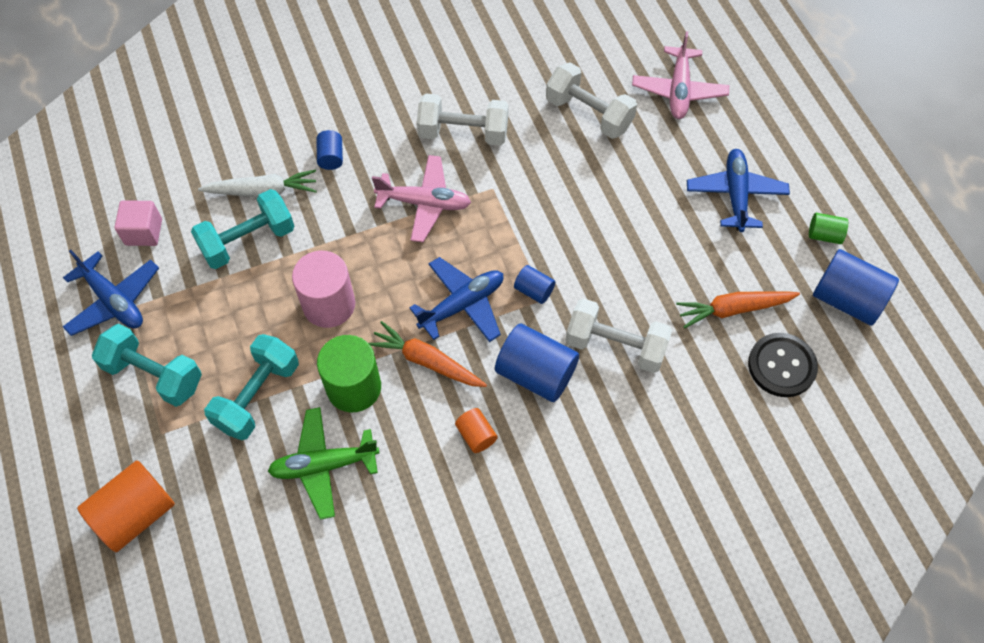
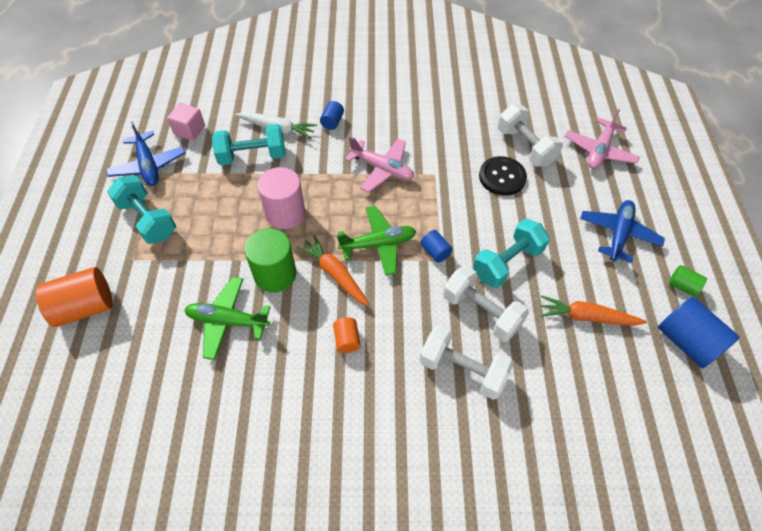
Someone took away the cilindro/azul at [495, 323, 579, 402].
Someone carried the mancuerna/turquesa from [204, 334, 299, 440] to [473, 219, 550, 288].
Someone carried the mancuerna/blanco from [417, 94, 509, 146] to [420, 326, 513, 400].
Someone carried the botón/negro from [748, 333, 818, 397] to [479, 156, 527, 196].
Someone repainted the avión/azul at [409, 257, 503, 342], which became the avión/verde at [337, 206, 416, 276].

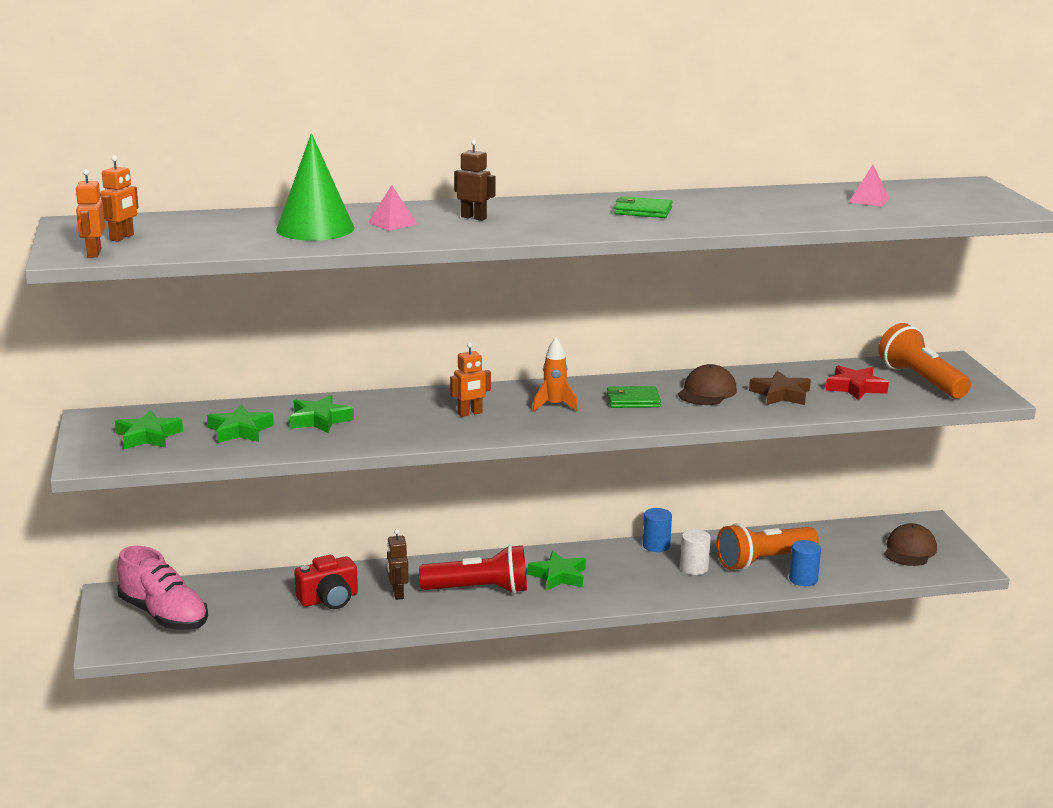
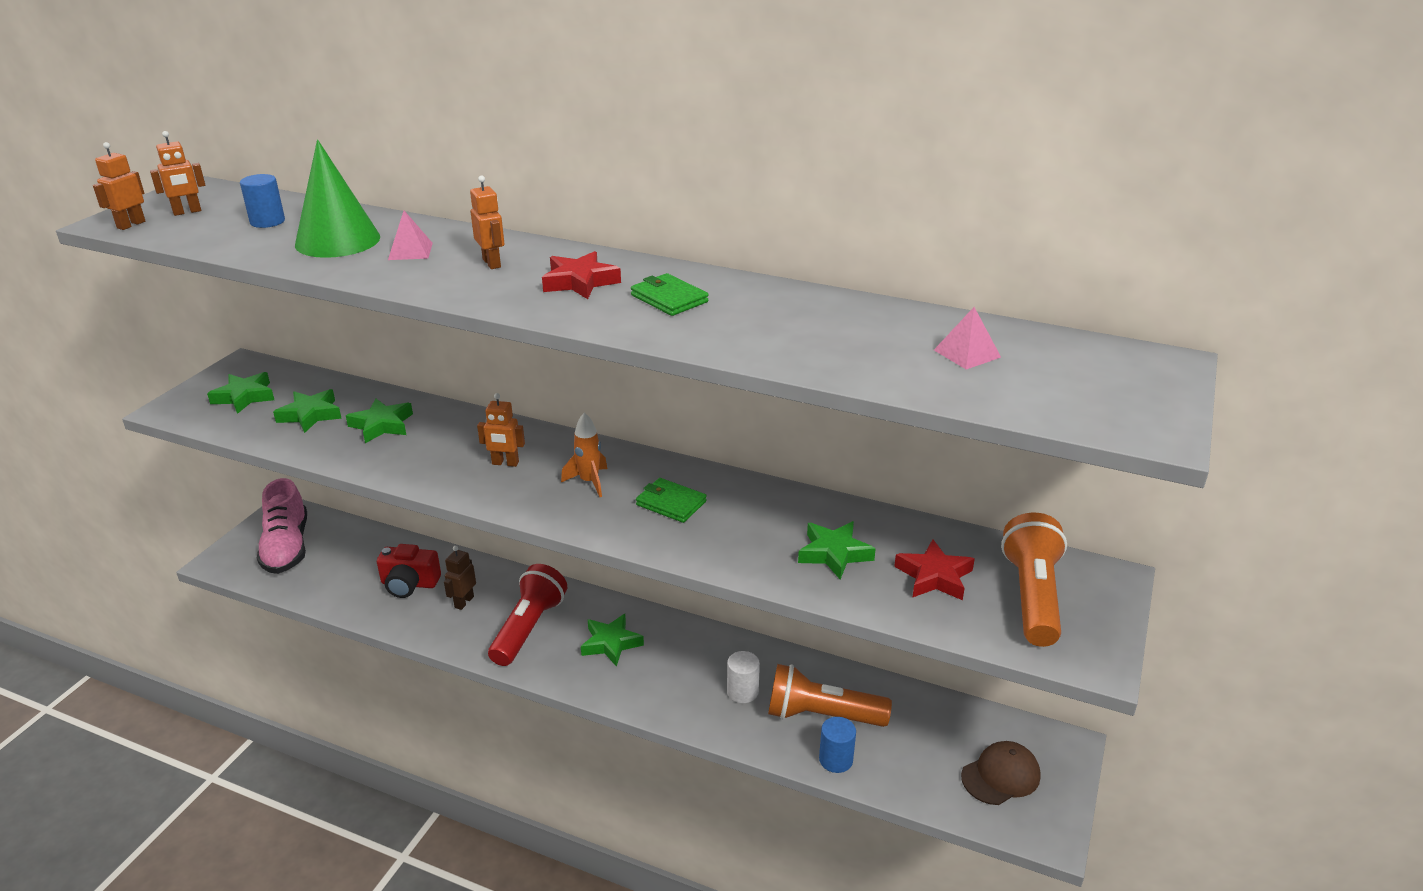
Someone took away the gorra/marrón at [678, 364, 737, 405].
Someone put down the estrella/rojo at [542, 251, 621, 299].
Someone carried the cilindro/azul from [643, 508, 672, 552] to [240, 174, 285, 228].
Someone repainted the robot/marrón at [454, 139, 495, 221], which became the robot/naranja at [470, 176, 504, 269].
Someone repainted the estrella/marrón at [749, 371, 811, 405], which became the estrella/verde at [798, 521, 876, 580].
Someone rotated the lámpara de mano/rojo at [419, 545, 527, 594] by 105 degrees counterclockwise.

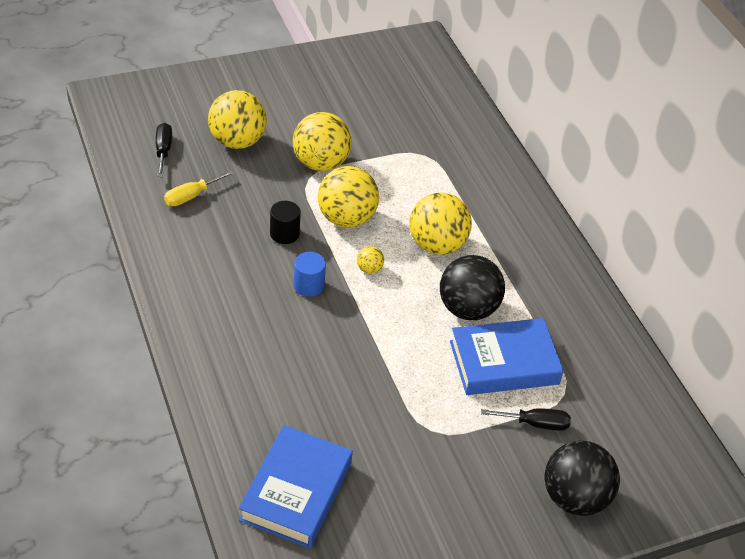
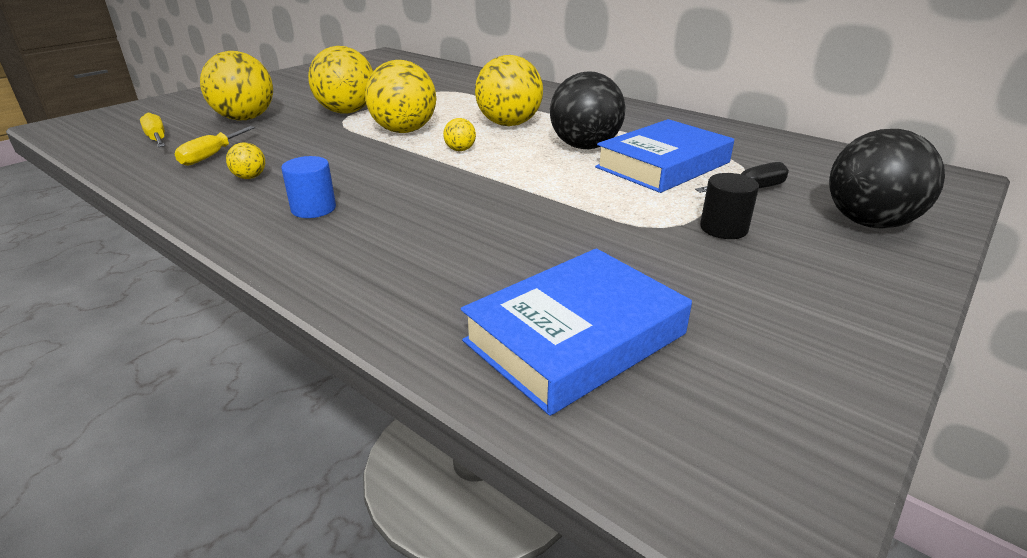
Someone put down the pelota/amarillo at [226, 142, 265, 179].
Someone carried the cilindro/negro from [270, 201, 301, 244] to [700, 173, 759, 239].
Someone carried the cilindro/azul from [294, 252, 326, 297] to [281, 156, 336, 218].
Someone repainted the destornillador/negro at [156, 123, 172, 177], which became the destornillador/amarillo at [140, 113, 165, 147].
Someone rotated the libro/azul at [239, 425, 353, 548] by 60 degrees clockwise.

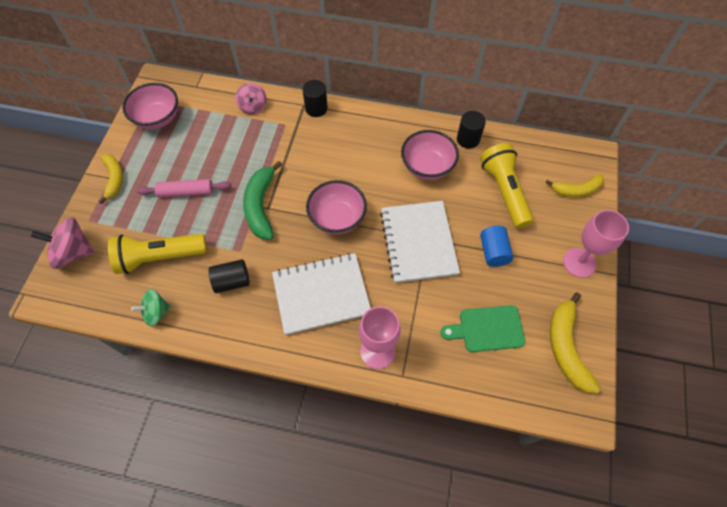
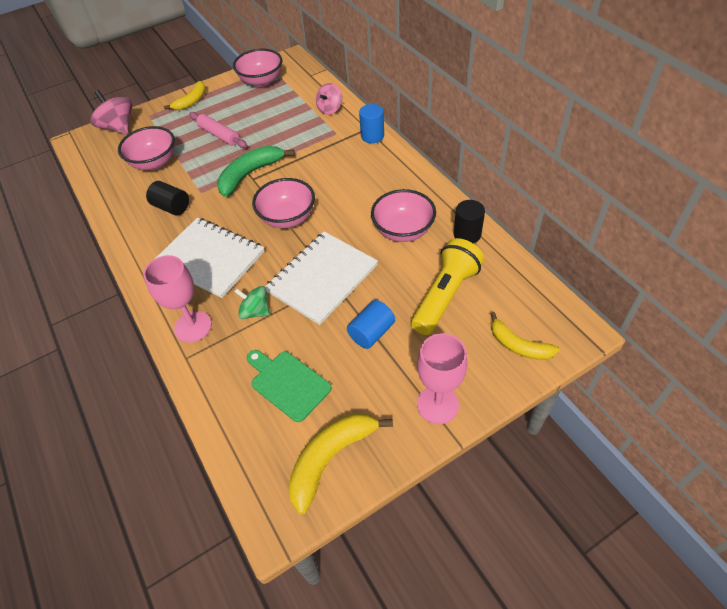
Someone carried the peonza/verde from [131, 289, 171, 326] to [234, 286, 270, 319].
Someone swapped the lámpara de mano/amarillo at [108, 234, 207, 274] for the cuenco/rosa at [118, 126, 175, 170].
Someone repainted the cilindro/negro at [302, 80, 328, 117], which became the cilindro/azul at [359, 104, 384, 143].

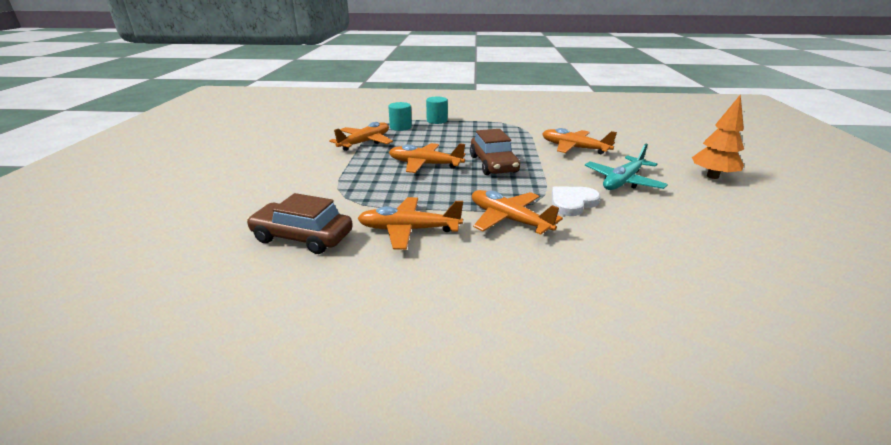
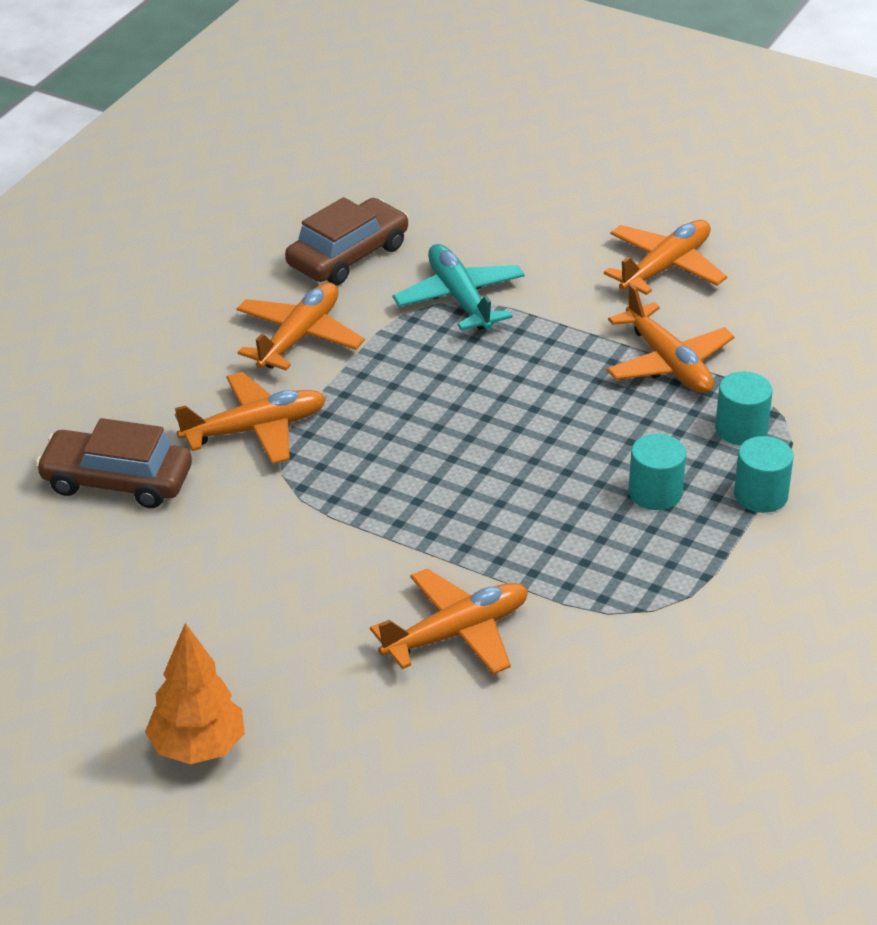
Someone took away the corazón/blanco at [552, 186, 600, 216].
Someone put down the cilindro/turquesa at [628, 434, 686, 510].
Someone carried the avión/naranja from [389, 143, 465, 173] to [604, 220, 727, 295].
Someone carried the coche/marrón from [470, 129, 520, 175] to [35, 418, 192, 508].
Someone carried the avión/turquesa from [585, 144, 668, 190] to [393, 244, 525, 330].

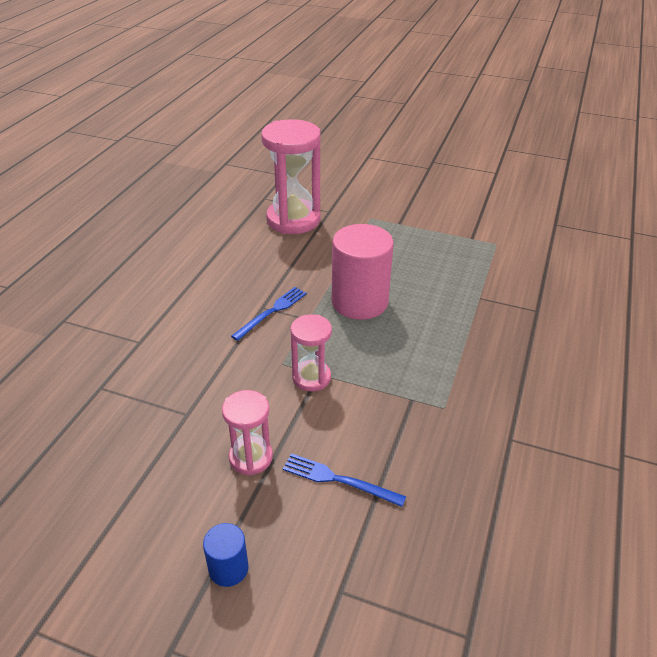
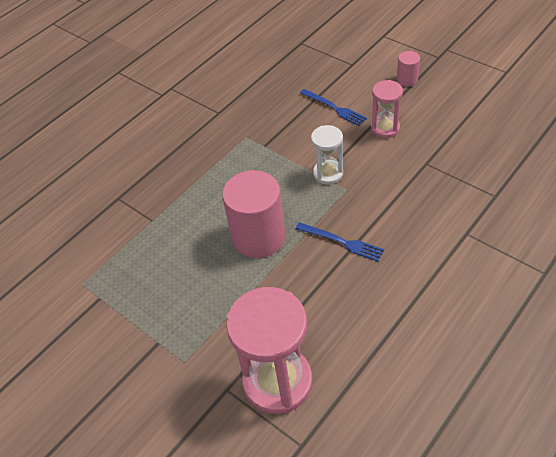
Someone repainted the cilindro/azul at [203, 523, 249, 587], which became the cilindro/rosa at [397, 51, 420, 87].
Someone repainted the reloj de arena/rosa at [291, 314, 332, 391], which became the reloj de arena/blanco at [311, 125, 343, 185].
Someone rotated the tenedor/azul at [231, 287, 307, 341] by 120 degrees counterclockwise.

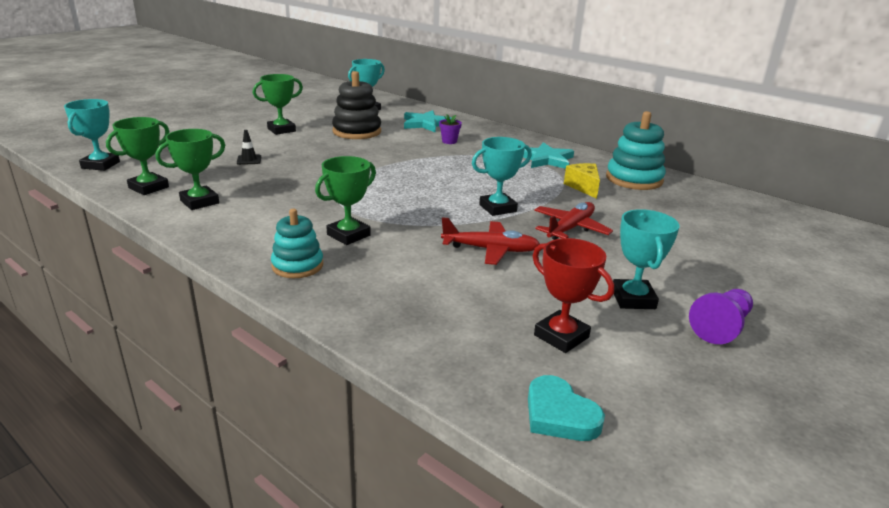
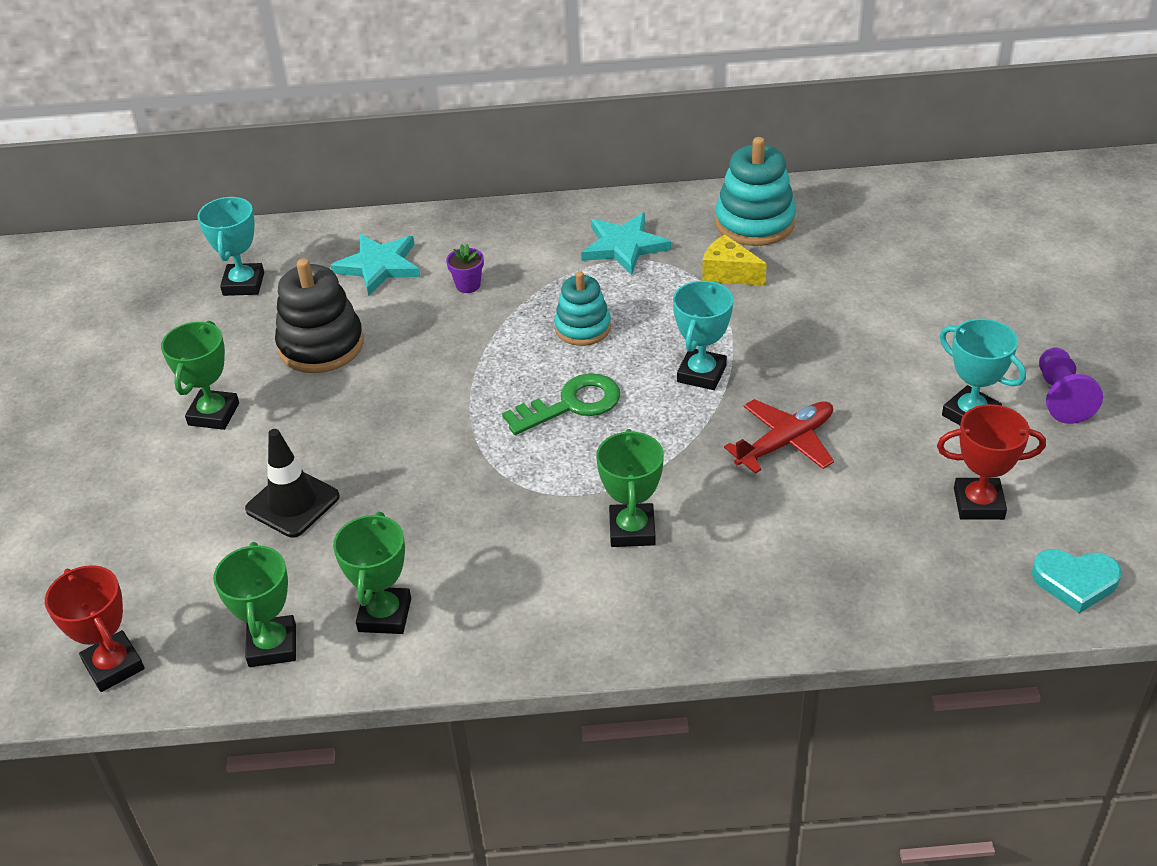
Someone took away the avión/rojo at [534, 202, 613, 240].
Someone put down the llave/verde at [502, 373, 620, 435].
Someone carried the juguete apilable/turquesa from [271, 209, 323, 278] to [554, 271, 611, 346].
Someone repainted the trofeo/turquesa at [64, 99, 120, 171], which became the trofeo/rojo at [45, 565, 145, 692].
Someone scaled the cono de tráfico/negro at [237, 130, 261, 165] by 1.82.

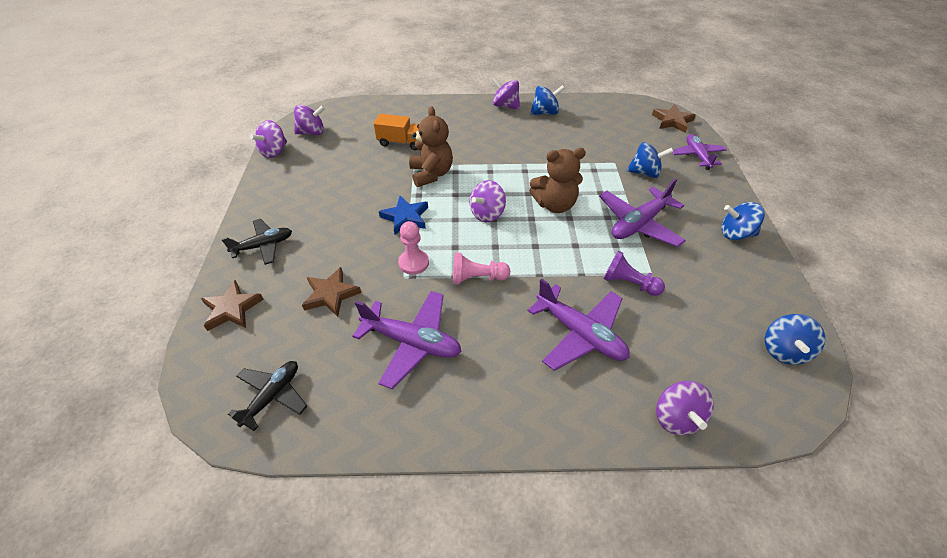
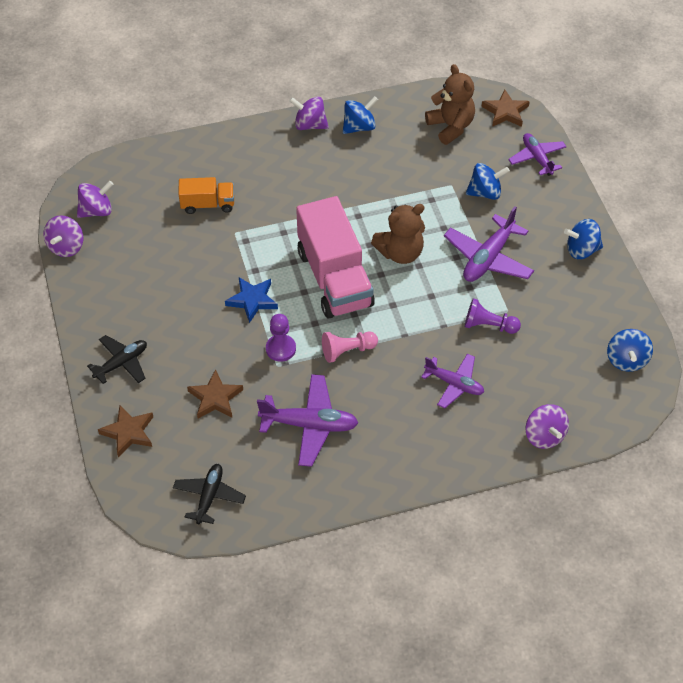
Someone carried the osito/marrón from [409, 106, 453, 187] to [425, 64, 475, 145].
Someone swapped the peonza/morado at [470, 180, 506, 222] for the camión/rosa at [296, 196, 375, 318].
Someone repainted the peón/rosa at [398, 221, 429, 275], which became the peón/morado at [266, 314, 296, 362].
Someone scaled the avión/morado at [528, 278, 630, 371] by 0.67.

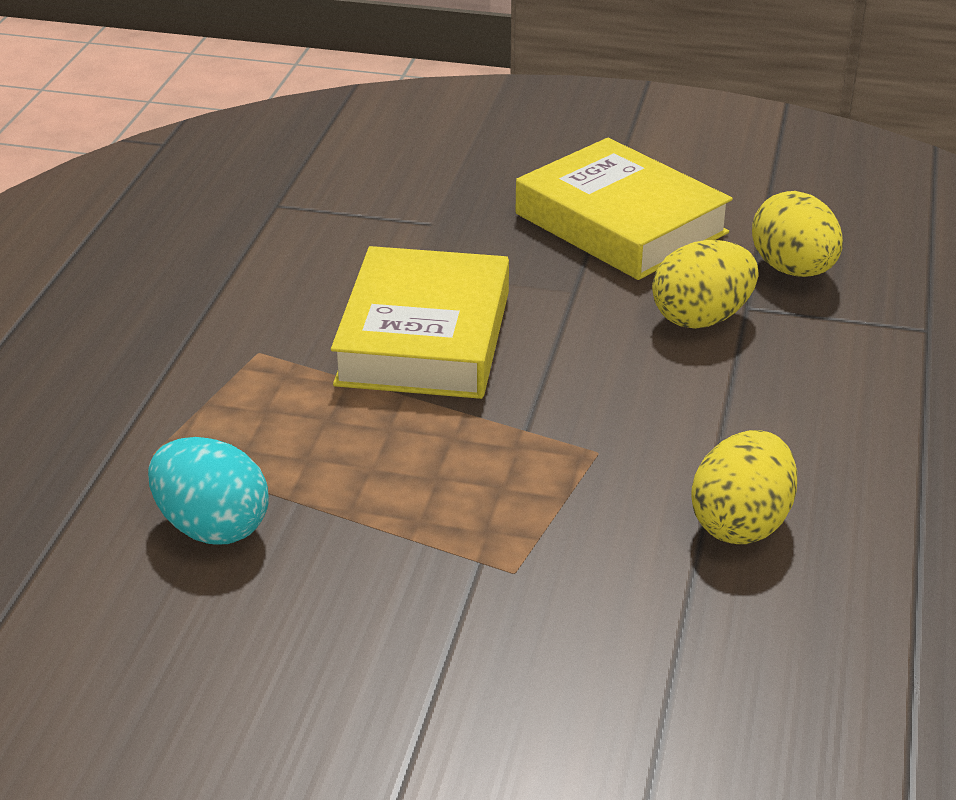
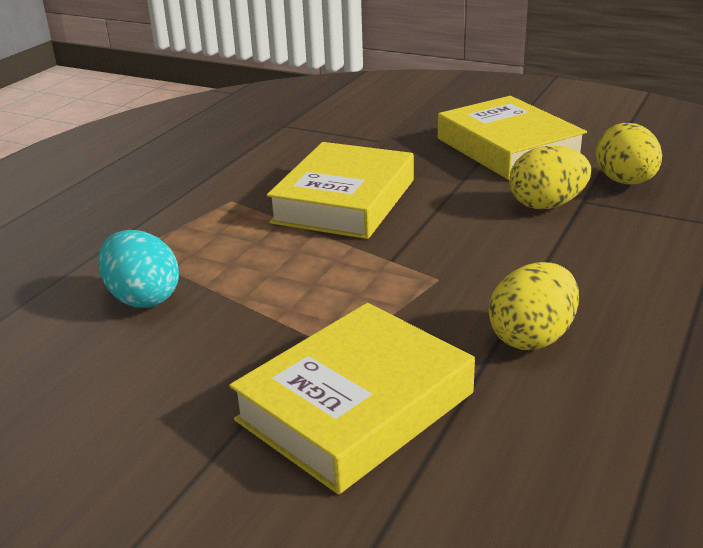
Someone put down the libro/amarillo at [229, 303, 475, 494].

